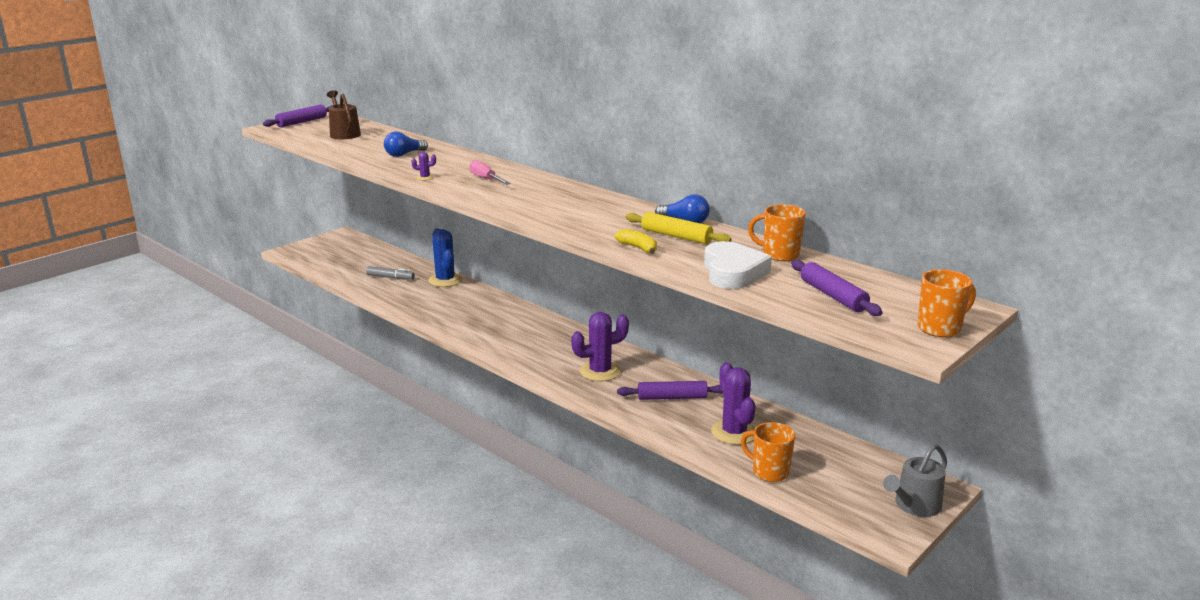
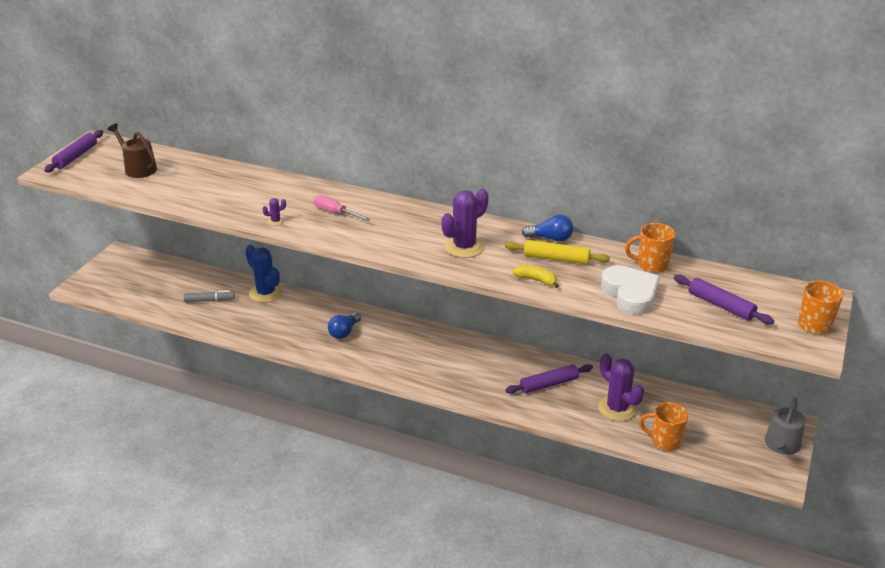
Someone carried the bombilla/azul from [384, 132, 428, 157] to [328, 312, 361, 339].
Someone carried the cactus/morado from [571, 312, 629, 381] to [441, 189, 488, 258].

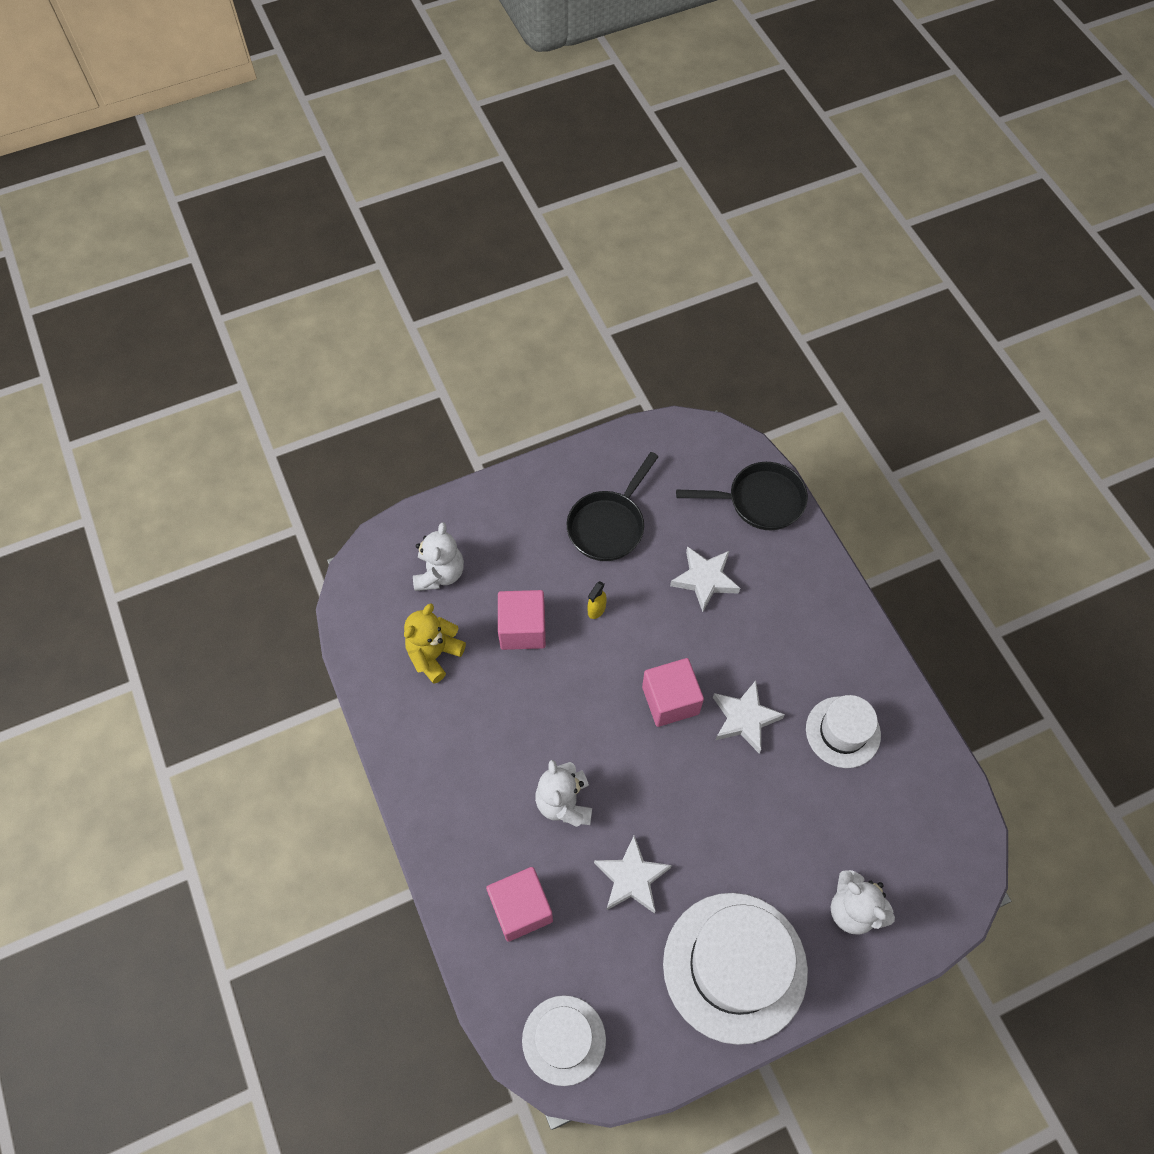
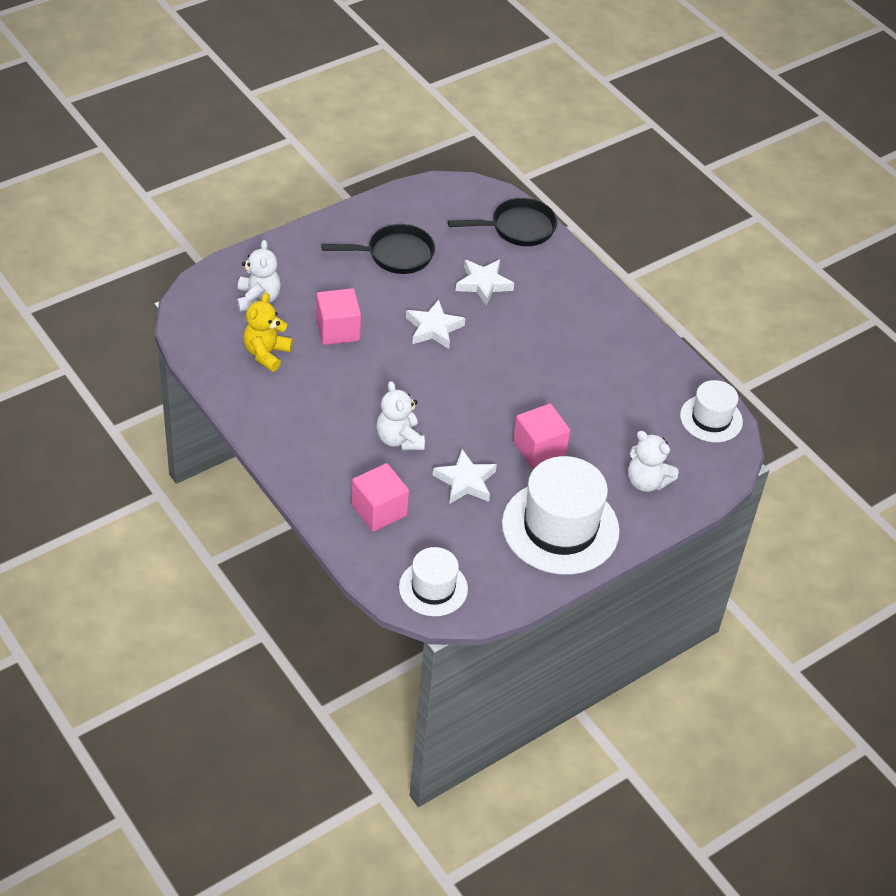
Someone took away the pulverizador/amarillo at [587, 581, 607, 619].
Someone carried the cubo/rosa from [642, 658, 704, 727] to [513, 404, 570, 468].
Someone carried the estrella/blanco from [713, 681, 785, 753] to [406, 299, 465, 349].
Someone carried the sombrero/blanco from [806, 695, 881, 768] to [680, 380, 743, 442].
Someone rotated the sartén/negro at [567, 452, 659, 561] by 120 degrees counterclockwise.

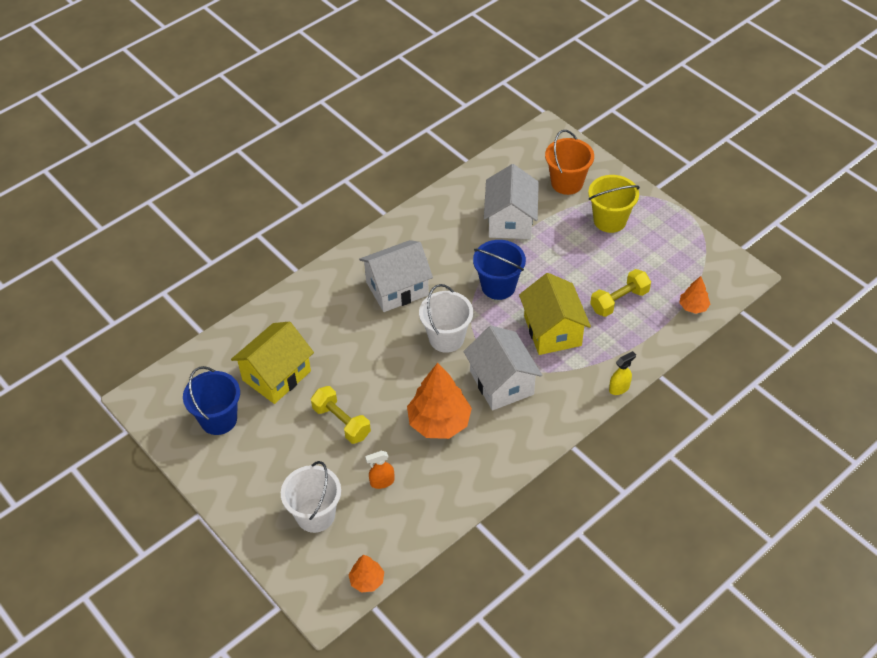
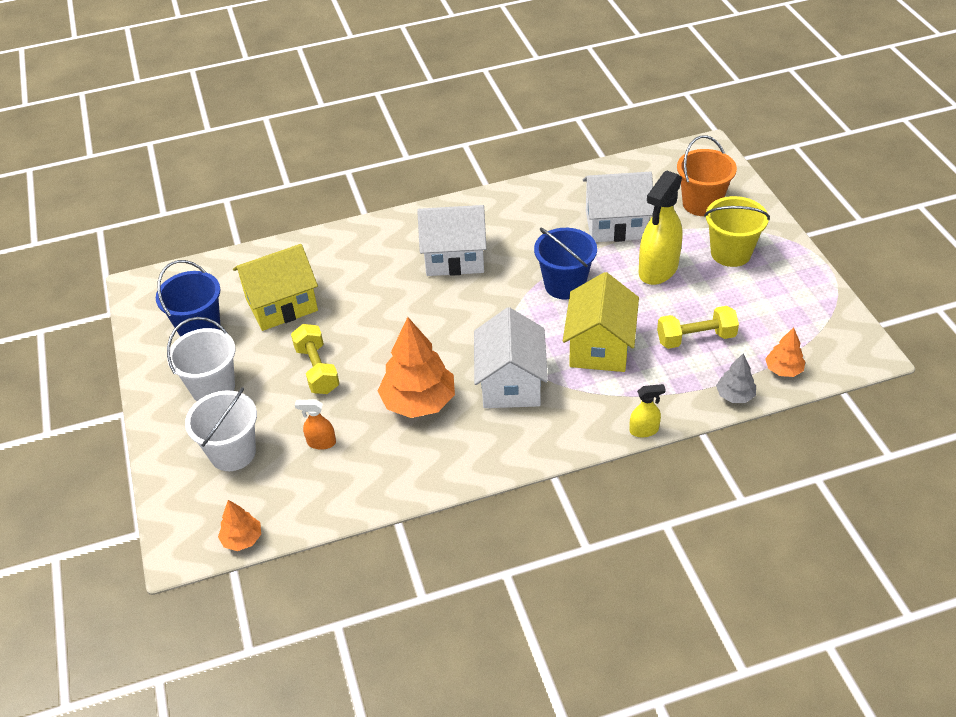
Someone put down the pulverizador/amarillo at [638, 170, 683, 285].
Someone put down the árbol/gris at [716, 353, 756, 403].
Someone carried the balde/blanco from [419, 284, 473, 353] to [167, 317, 236, 401].
Someone rotated the casa/blanco at [484, 164, 539, 239] by 60 degrees clockwise.

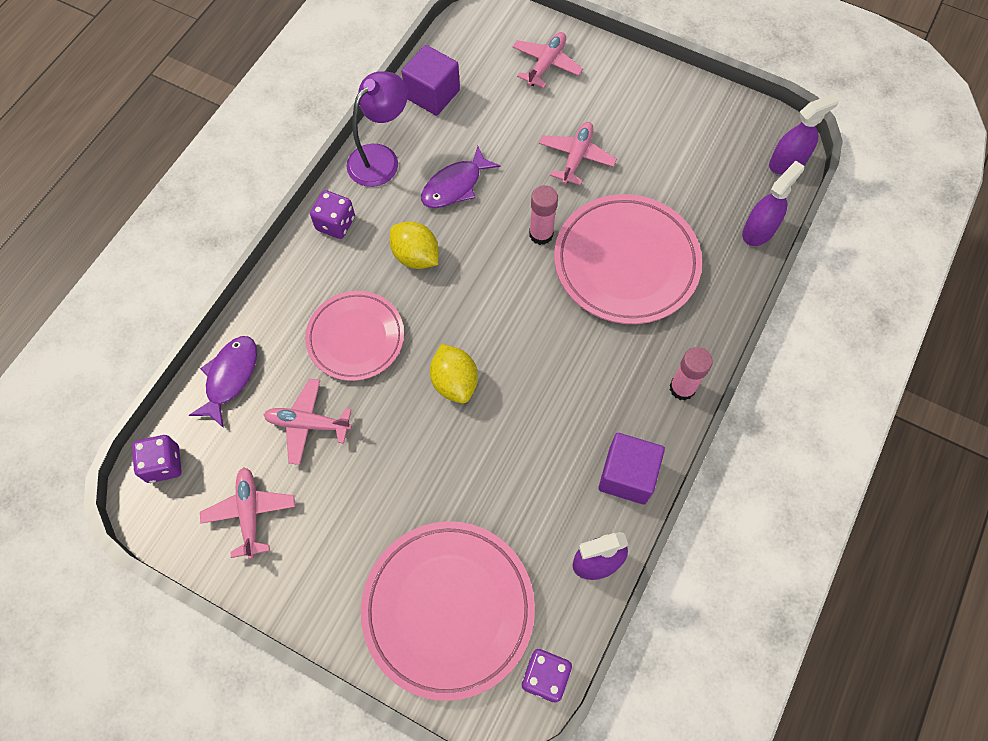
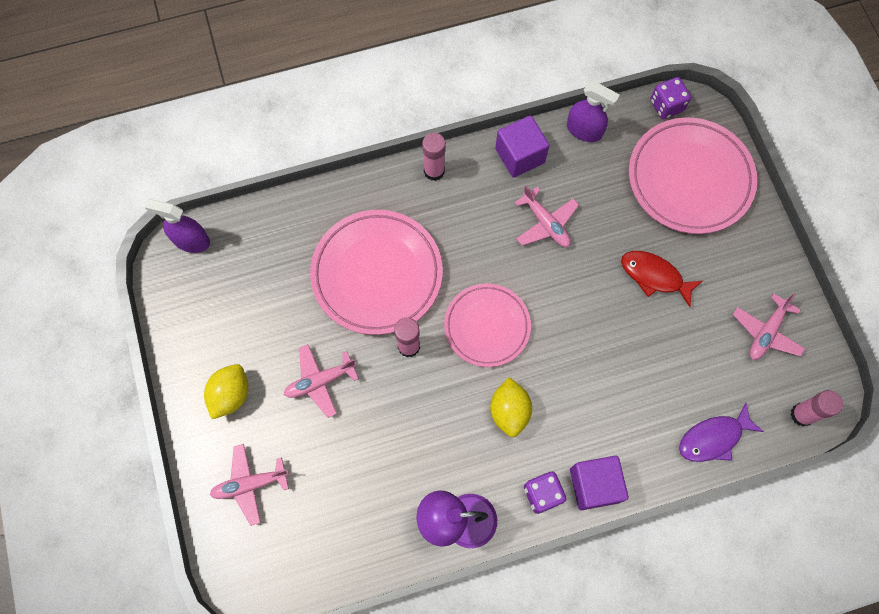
Someone took away the pez/morado at [421, 146, 500, 208].
Someone took away the pulverizador/morado at [742, 161, 804, 246].
Someone put down the pez/rojo at [621, 251, 702, 307].
Someone carried the avión/rosa from [263, 378, 352, 465] to [514, 185, 579, 247].
Someone carried the plato/rosa from [305, 291, 404, 381] to [444, 283, 531, 367].
Someone carried the cubo/morado from [402, 45, 460, 115] to [570, 455, 629, 510].
Someone carried the limón/amarillo from [430, 344, 478, 404] to [204, 364, 248, 419].
Someone swapped the dado/morado at [132, 435, 182, 483] for the barra de pegamento/rosa at [790, 390, 843, 426].

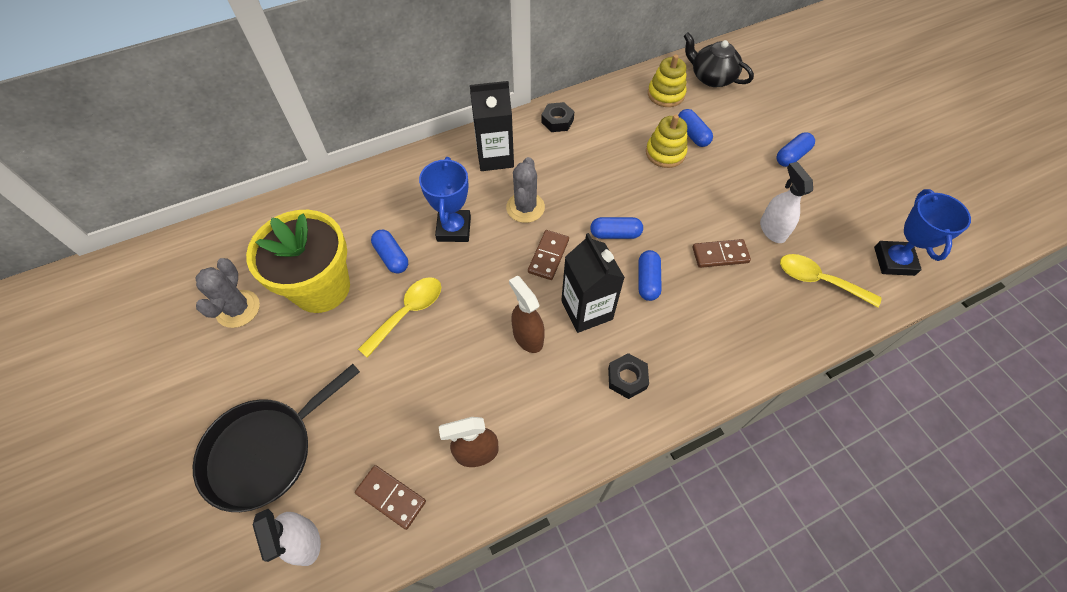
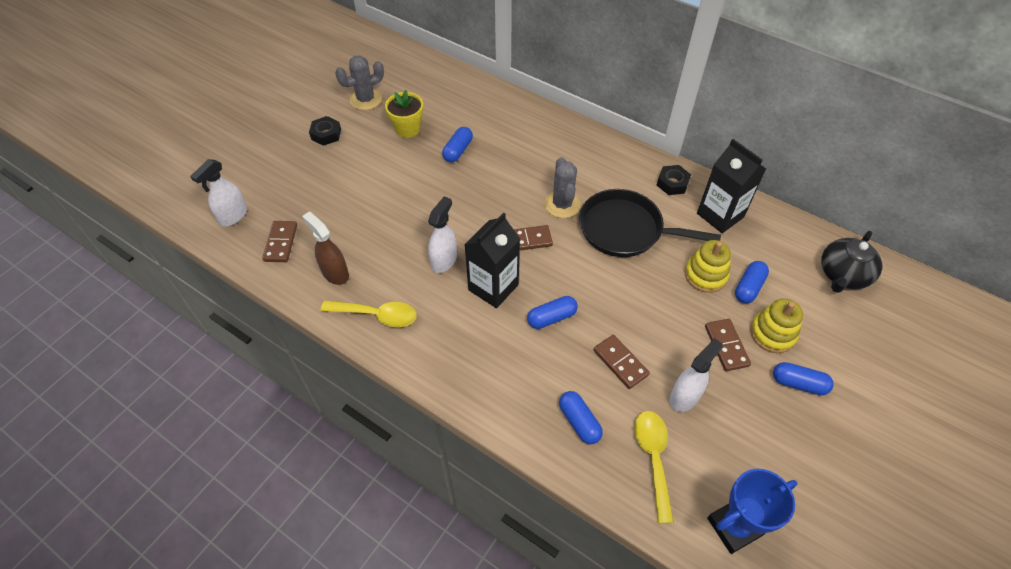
Someone took away the trofeo/azul at [419, 157, 471, 242].
Someone put down the ficha de dominó/marrón at [705, 319, 751, 371].
Someone carried the sartén/negro from [193, 364, 360, 512] to [579, 189, 721, 257].
Someone carried the cuchara/amarillo from [358, 277, 441, 358] to [321, 300, 417, 327].
Someone carried the cartón de leche/negro from [470, 81, 514, 171] to [697, 139, 766, 233].
Someone carried the cápsula/azul from [590, 217, 643, 239] to [559, 391, 603, 444].
Someone carried the tuerca/negro from [608, 353, 649, 399] to [309, 116, 341, 146].
Someone carried the juguete apilable/amarillo from [648, 54, 687, 107] to [750, 298, 803, 353].
Someone repainted the pulverizador/marrón at [509, 276, 545, 353], which became the pulverizador/blanco at [428, 196, 457, 273].
Someone rotated the cactus/gris at [506, 157, 545, 223] by 75 degrees counterclockwise.
Someone rotated the tetera/negro at [684, 32, 754, 87] by 150 degrees counterclockwise.
Someone scaled the maceta/amarillo at [246, 210, 350, 313] by 0.55.

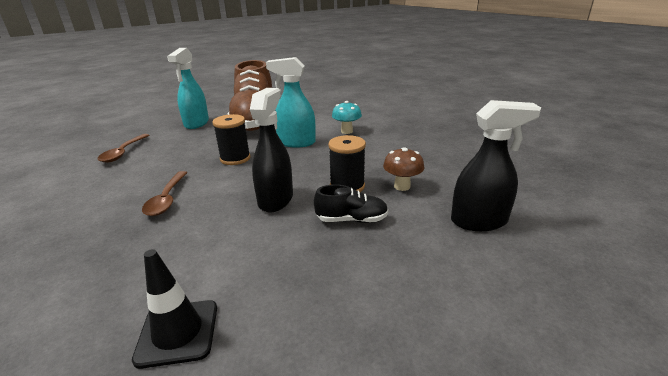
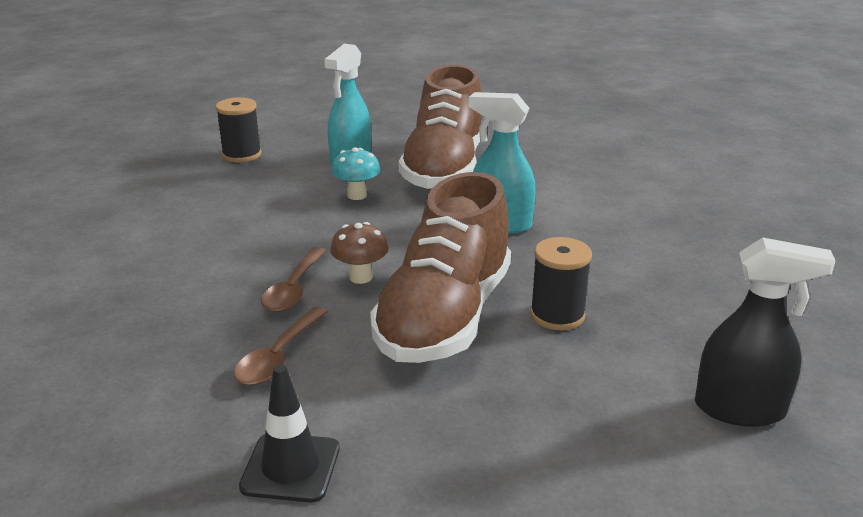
Someone took away the zapato/negro at [314, 184, 388, 223].
Someone carried the cuchara/marrón from [98, 134, 150, 162] to [234, 306, 328, 385].
Someone carried the carrete/negro from [212, 114, 251, 165] to [216, 97, 262, 162].
Someone carried the seta/turquesa from [332, 101, 362, 134] to [332, 147, 380, 200].
Someone carried the seta/marrón from [383, 147, 424, 191] to [330, 222, 389, 284].
Someone swapped the pulverizador/negro at [250, 88, 293, 212] for the zapato/marrón at [370, 172, 511, 363].

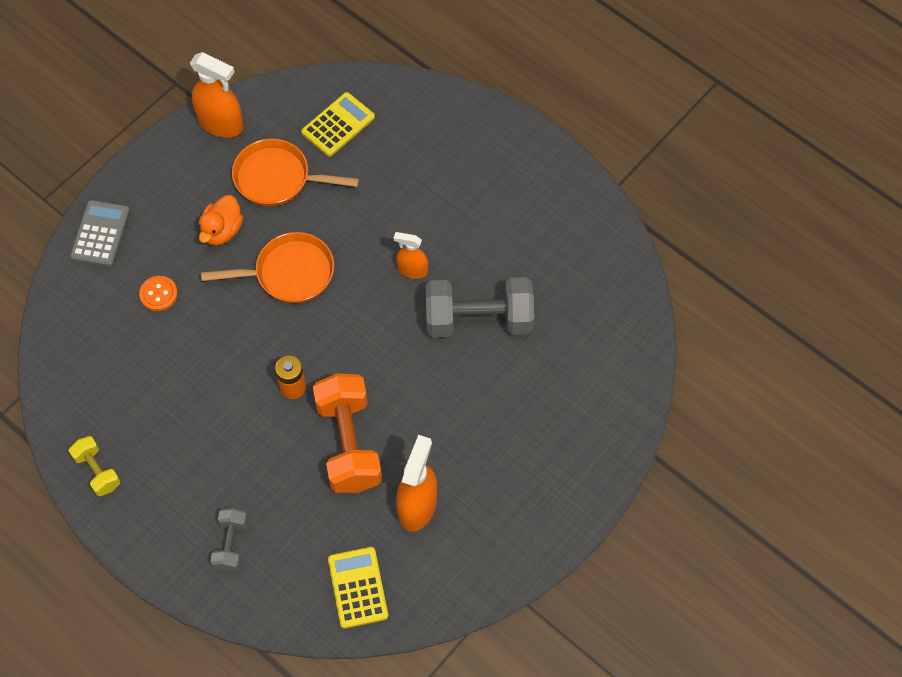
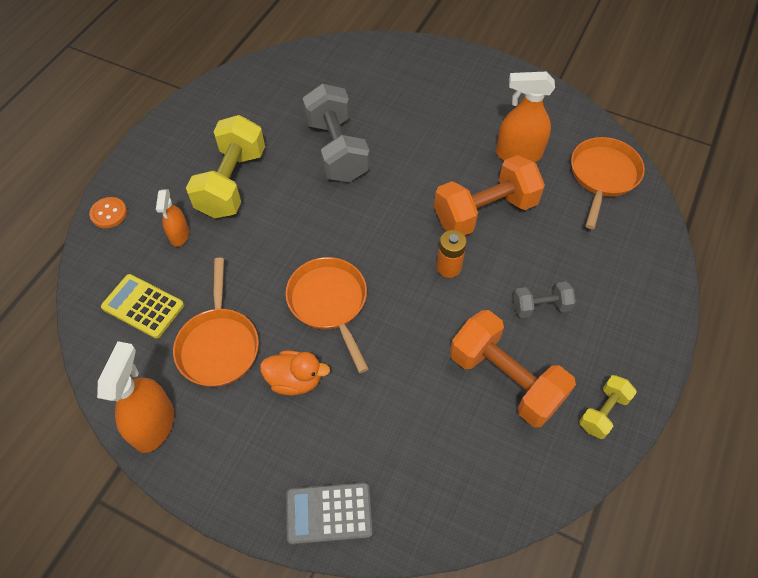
Someone put down the mancuerna/amarillo at [186, 115, 265, 218].
Someone put down the mancuerna/naranja at [450, 310, 576, 427].
Someone carried the botón/naranja from [139, 276, 178, 311] to [89, 197, 127, 228].
Someone carried the mancuerna/gris from [210, 508, 248, 572] to [513, 282, 576, 318].
Someone carried the pulverizador/naranja from [394, 232, 428, 279] to [156, 190, 189, 247].
Someone swapped the calculadora/amarillo at [328, 547, 388, 629] for the sartén/naranja at [571, 137, 645, 229].

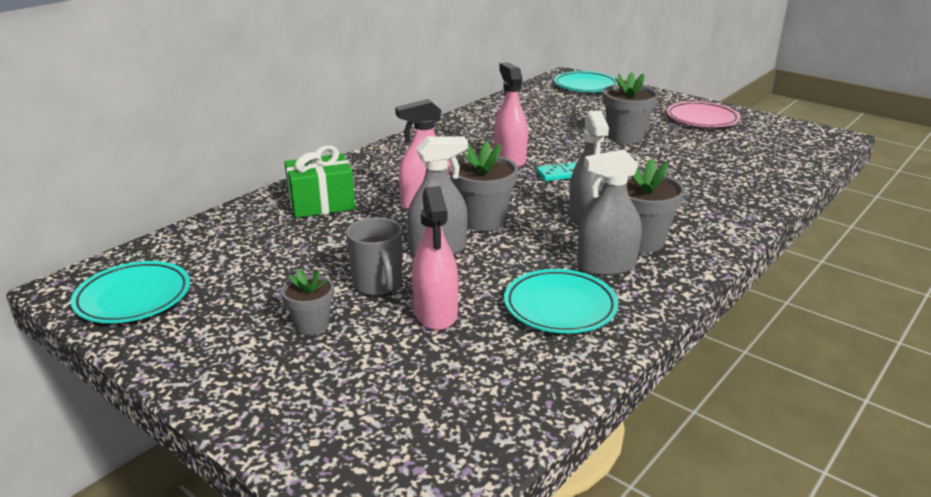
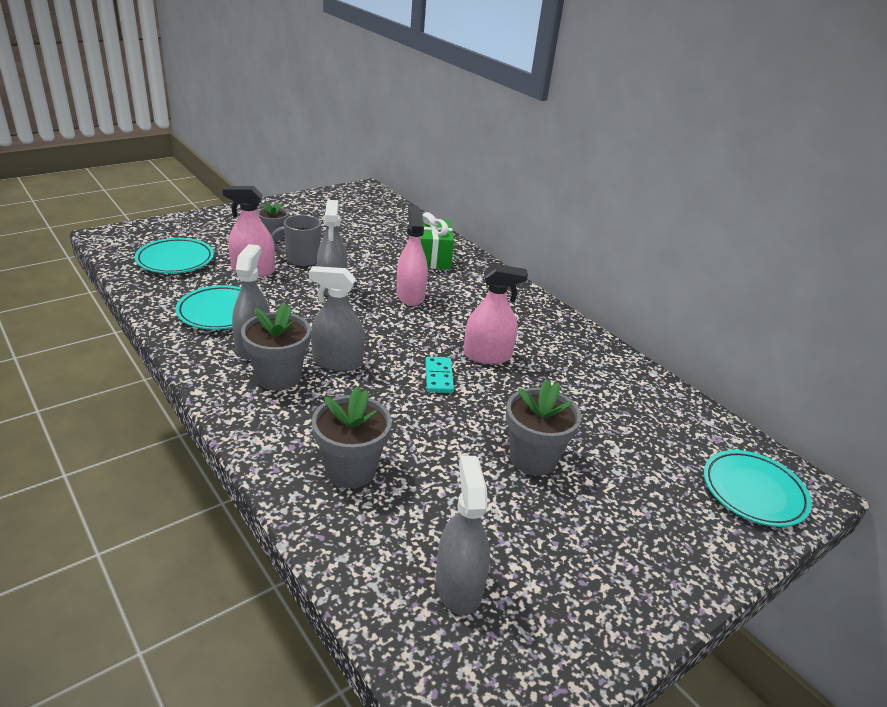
Someone took away the plato/rosa at [666, 101, 740, 127].
Someone put down the pulverizador/gris at [436, 456, 490, 615].
Someone carried the plato/turquesa from [71, 261, 190, 323] to [135, 238, 214, 273].
Someone carried the maceta/gris from [450, 141, 518, 231] to [312, 387, 392, 488].

